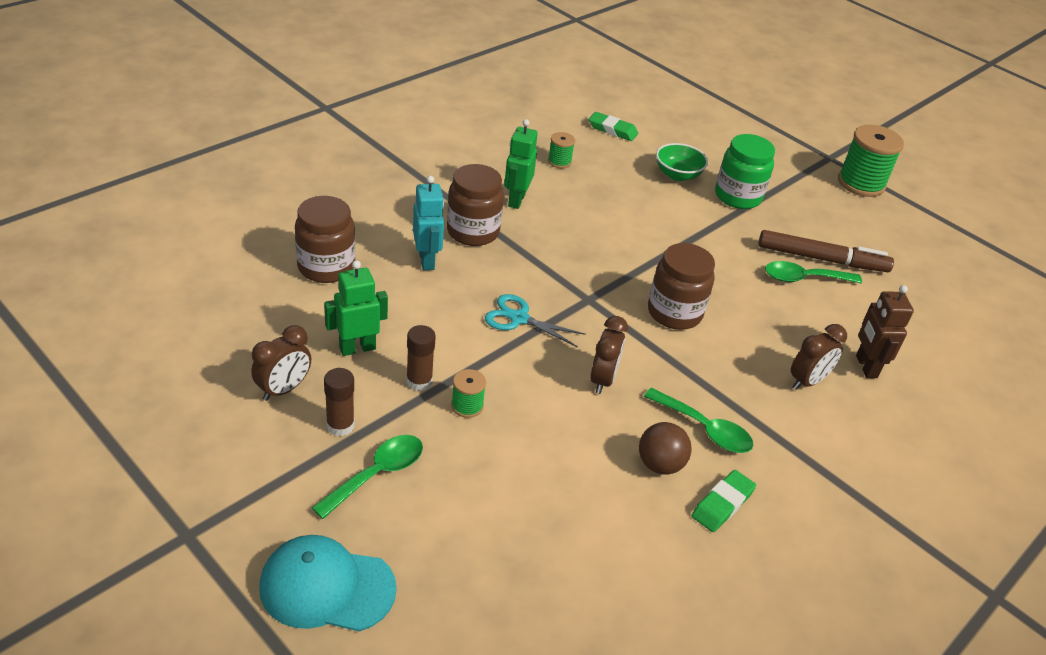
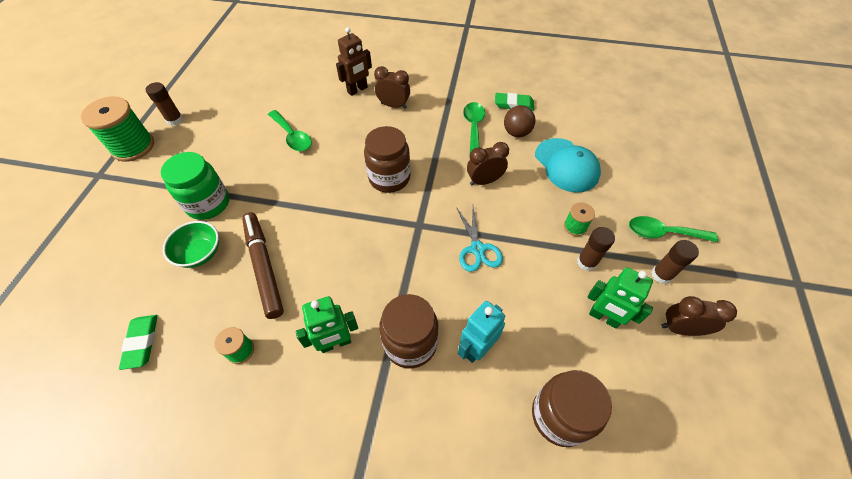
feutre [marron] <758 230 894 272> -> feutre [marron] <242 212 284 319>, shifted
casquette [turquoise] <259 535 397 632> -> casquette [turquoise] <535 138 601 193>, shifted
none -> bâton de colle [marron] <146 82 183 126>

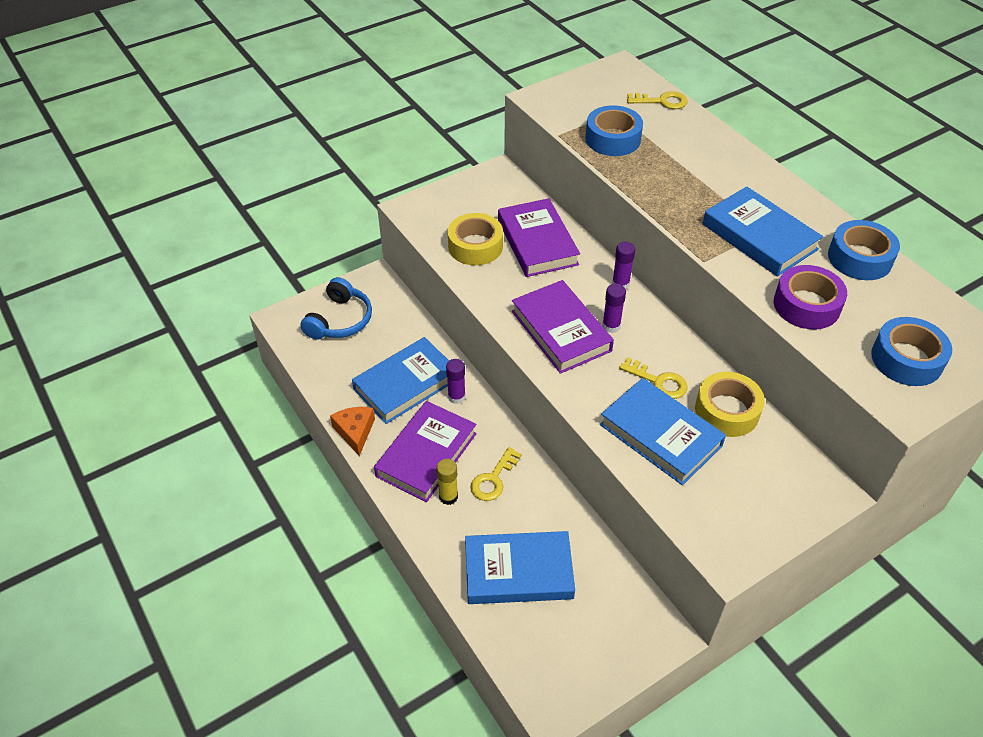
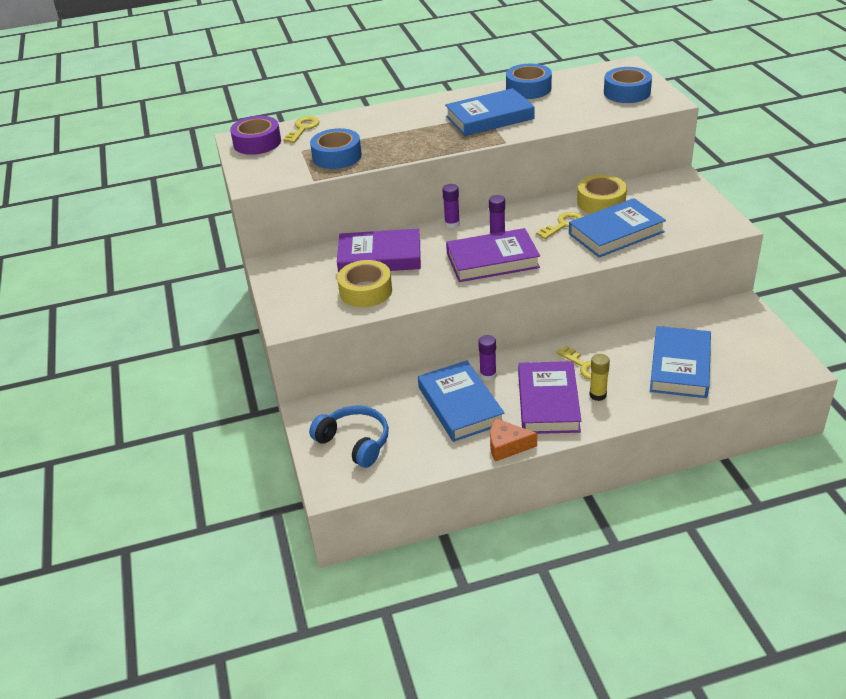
ruban adhésif [violet] <774 265 847 329> -> ruban adhésif [violet] <230 116 281 155>, shifted
livre [violet] <374 401 477 502> -> livre [violet] <518 361 581 434>, 45 degrees clockwise

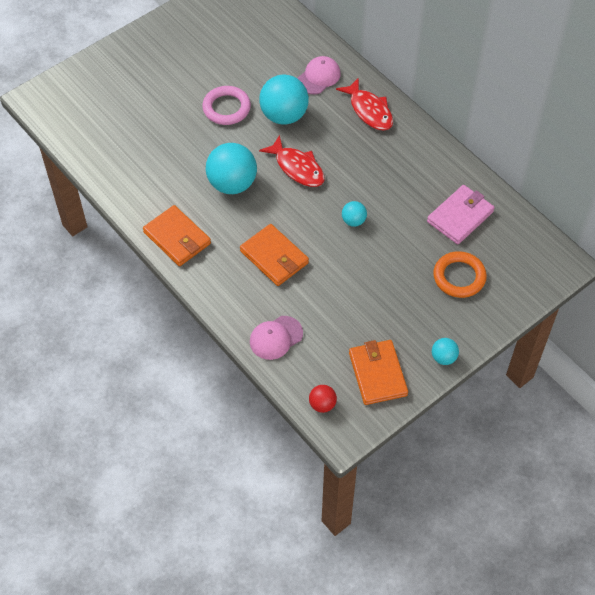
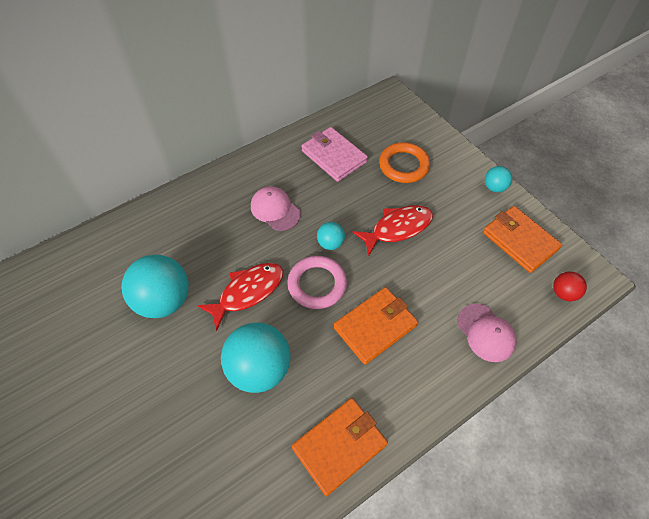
casquette [rose] <297 56 341 94> -> casquette [rose] <251 186 301 231>, shifted
poisson [rouge] <336 77 393 131> -> poisson [rouge] <352 205 433 256>, shifted
anneau [rose] <202 86 251 125> -> anneau [rose] <287 256 347 309>, shifted
portefeuille [orange] <349 340 408 405> -> portefeuille [orange] <483 206 562 273>, 60 degrees clockwise

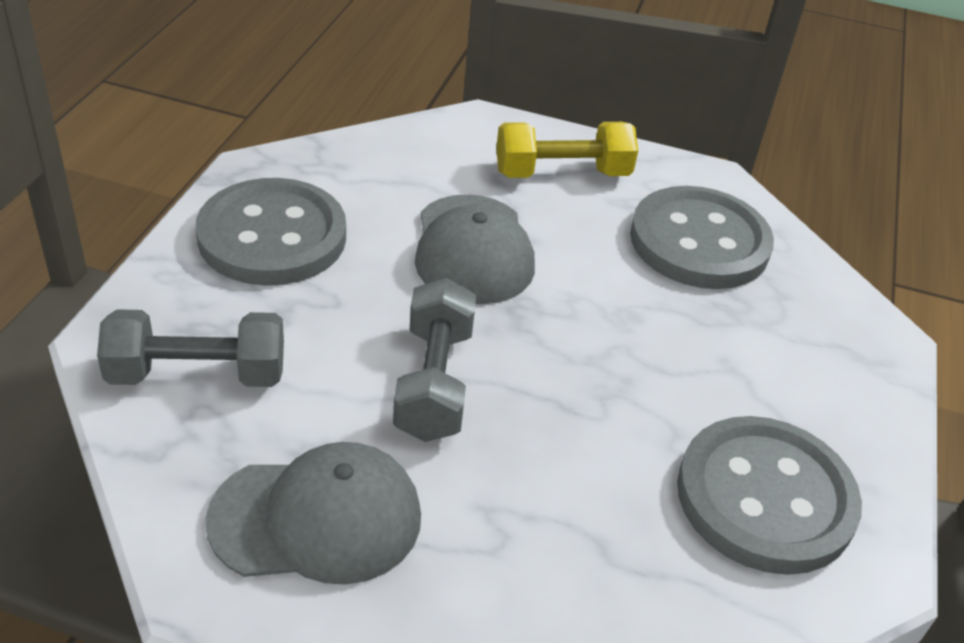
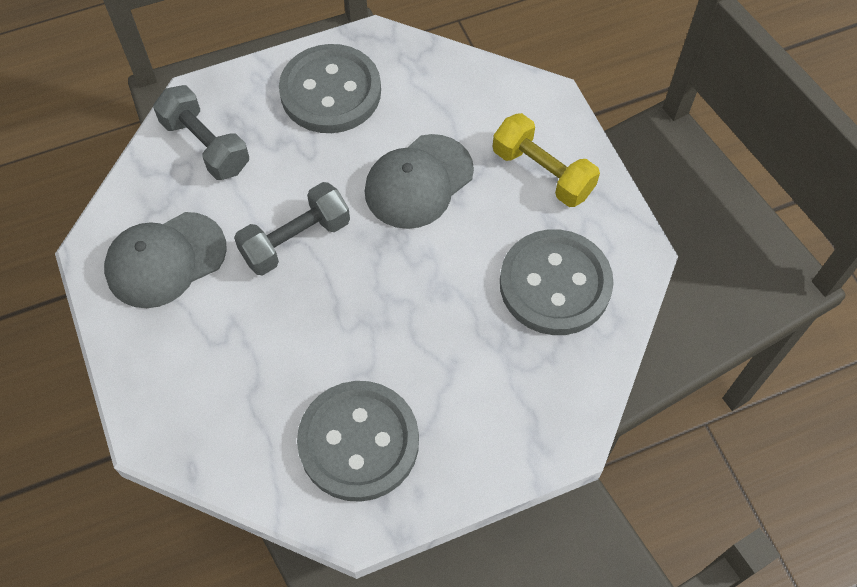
casquette [gris] <205 442 421 585> -> casquette [gris] <104 212 227 308>, 105 degrees clockwise

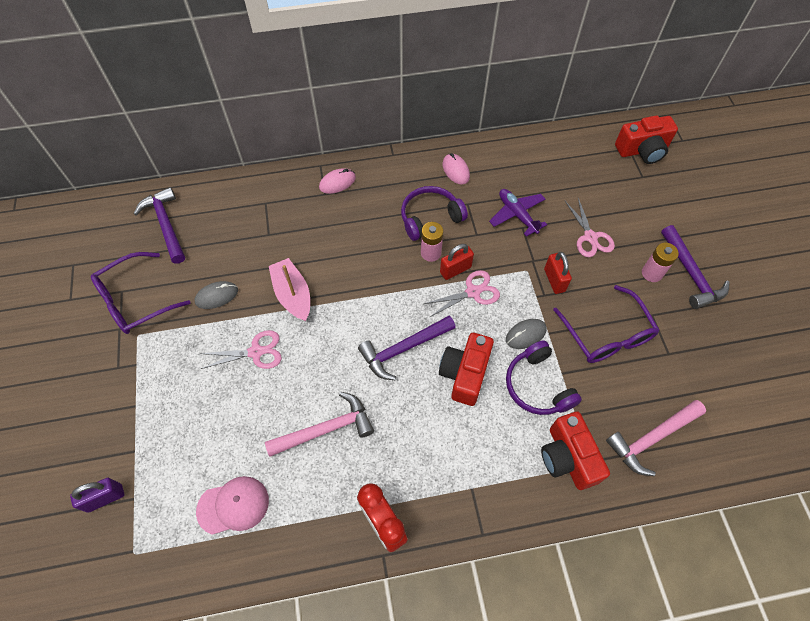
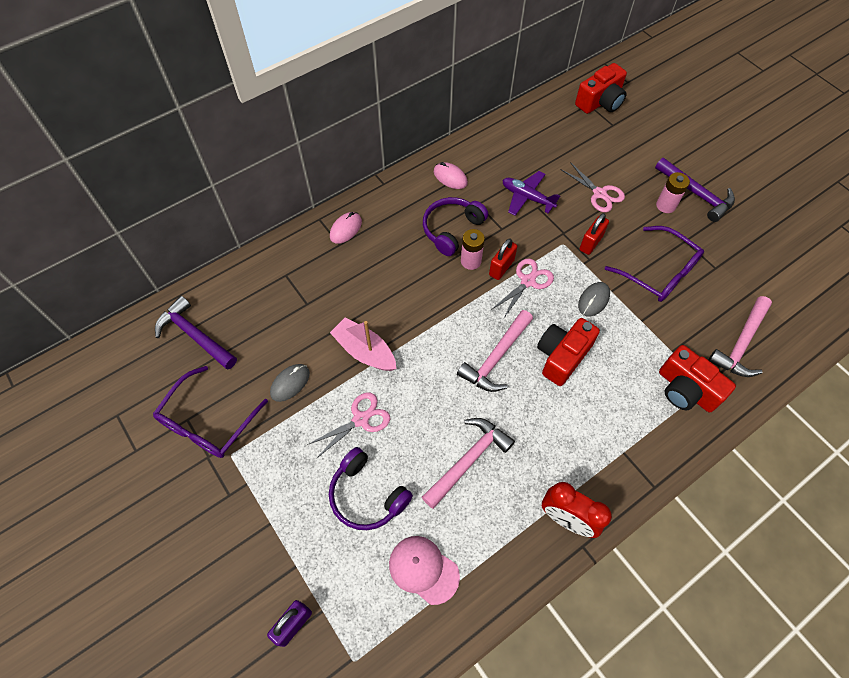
cadenas [rouge] <544 252 572 294> -> cadenas [rouge] <579 213 609 255>, 75 degrees clockwise
marteau [violet] <358 316 456 380> -> marteau [rose] <457 310 533 392>
appareil photo [rouge] <439 333 494 406> -> appareil photo [rouge] <537 318 600 386>, 45 degrees clockwise
casque audio [violet] <506 340 582 415> -> casque audio [violet] <329 447 413 530>, shifted
casquette [rose] <196 476 269 535> -> casquette [rose] <389 536 460 605>, 105 degrees counterclockwise

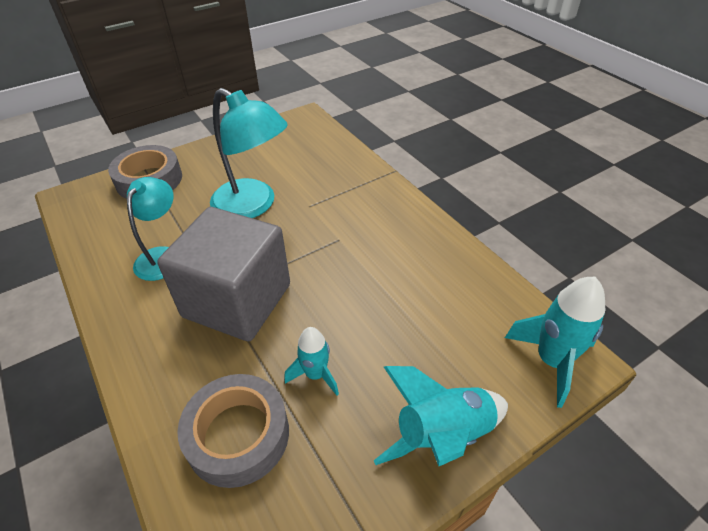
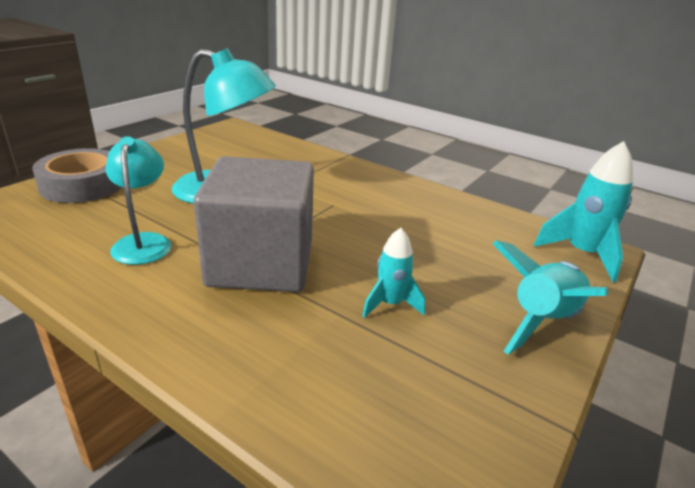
ruban adhésif [gris] <177 374 289 488> -> none

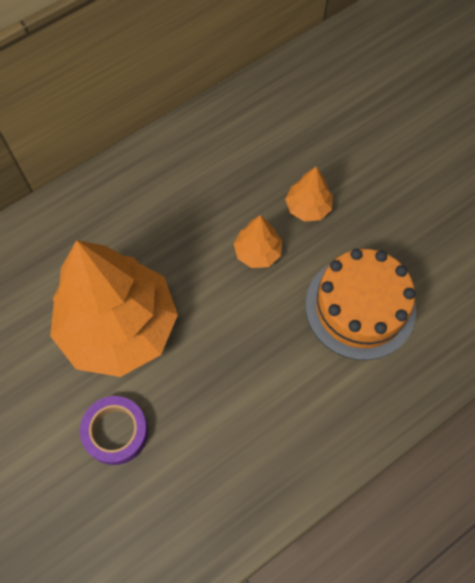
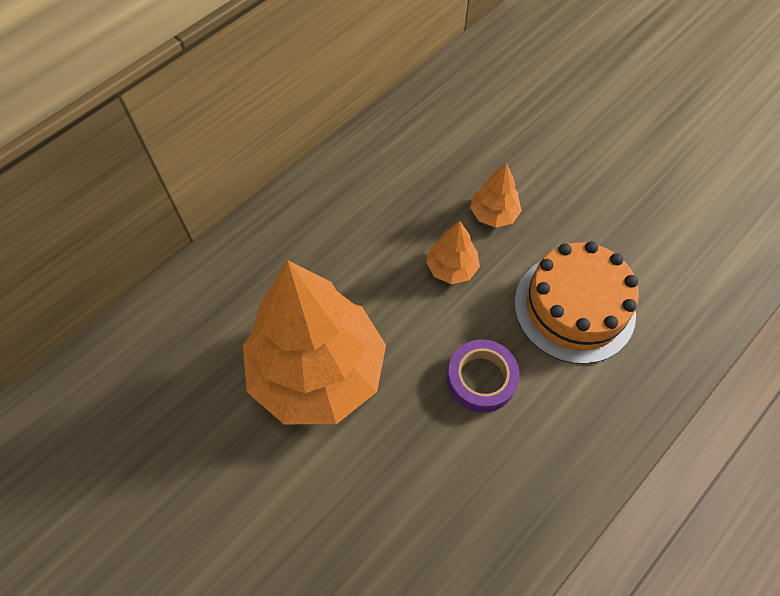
ruban adhésif [violet] <80 396 148 465> -> ruban adhésif [violet] <447 339 520 413>, shifted

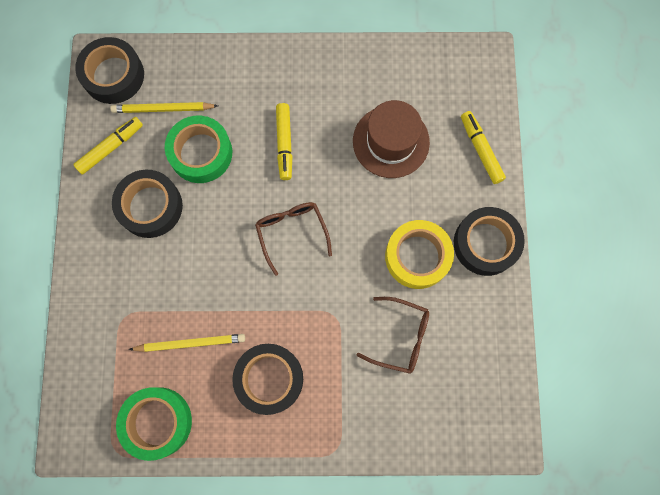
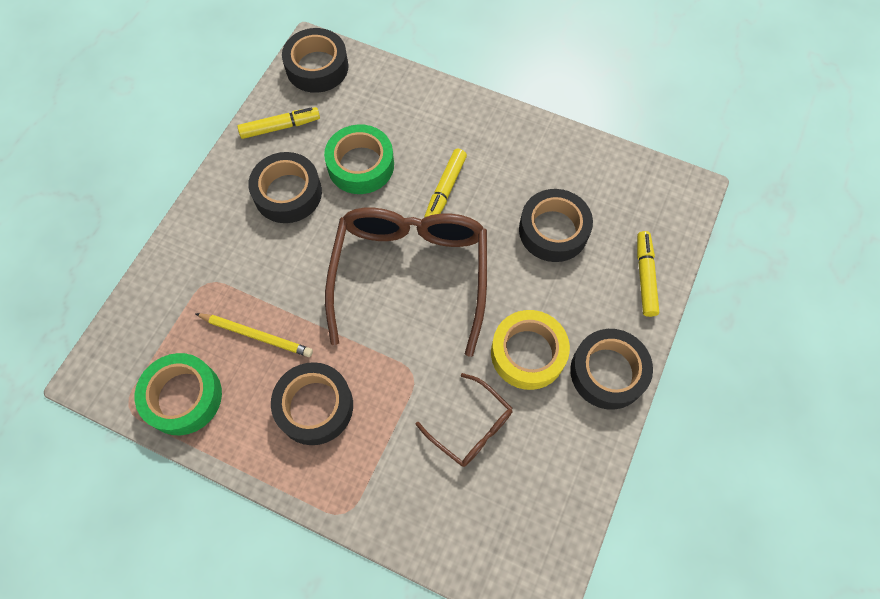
chapeau [marron] <353 100 430 178> -> ruban adhésif [noir] <519 189 593 262>
crayon [jaune] <110 102 218 113> -> none
lunettes [marron] <255 202 332 276> -> lunettes [marron] <325 208 487 357>, x2.07

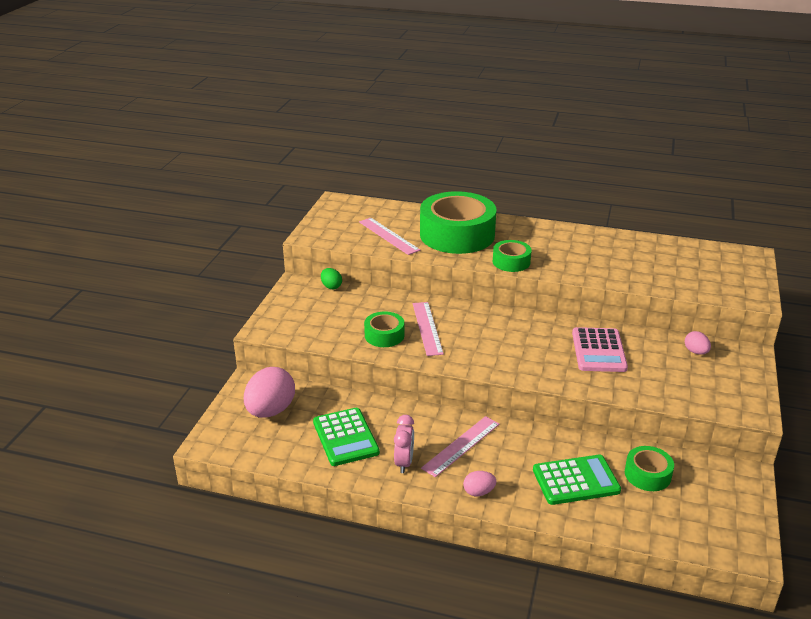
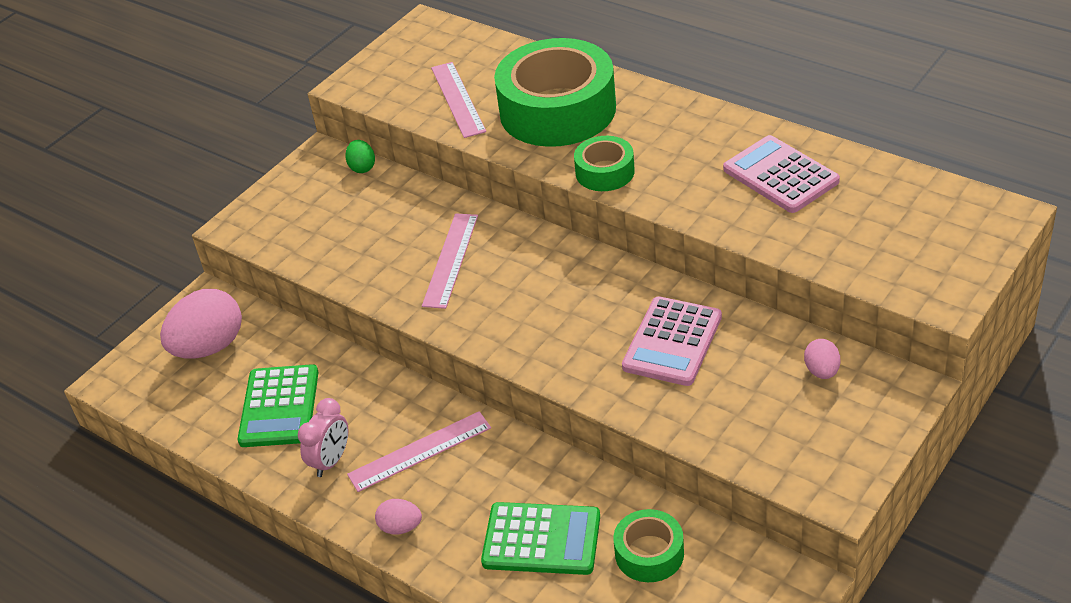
ruban adhésif [vert] <364 311 404 347> -> none
none -> calculatrice [rose] <723 135 840 213>

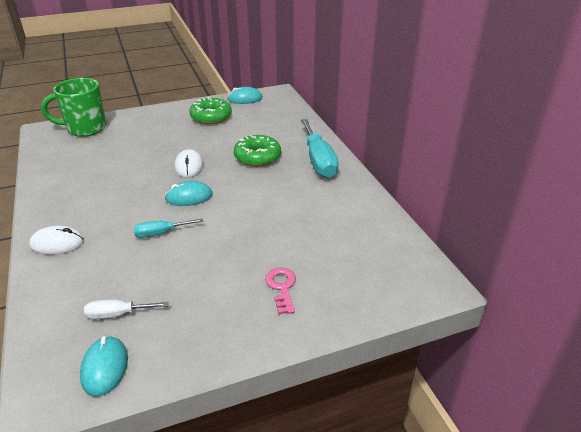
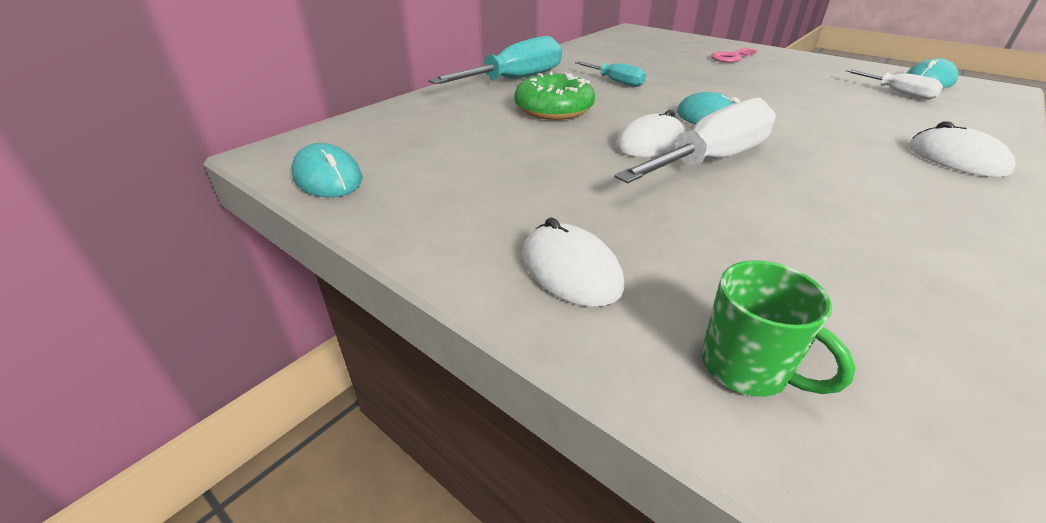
tasse [vert] <41 78 106 137> -> tasse [vert] <702 260 856 397>, x0.55
beignet [vert] <189 97 232 124> -> none
tournevis [turquoise] <134 218 203 238> -> tournevis [turquoise] <575 61 646 87>, shifted
none -> tournevis [blanc] <614 98 776 183>
none -> souris [blanc] <522 217 625 307>

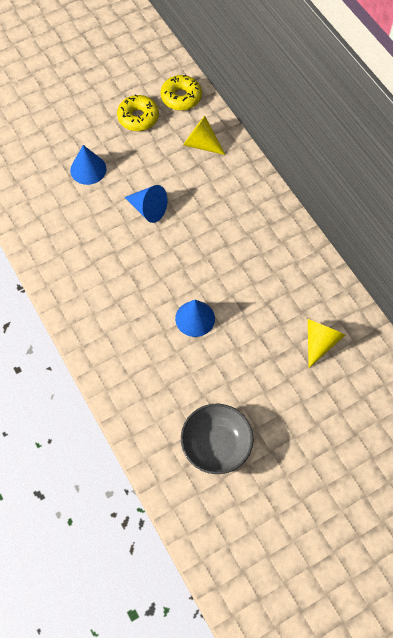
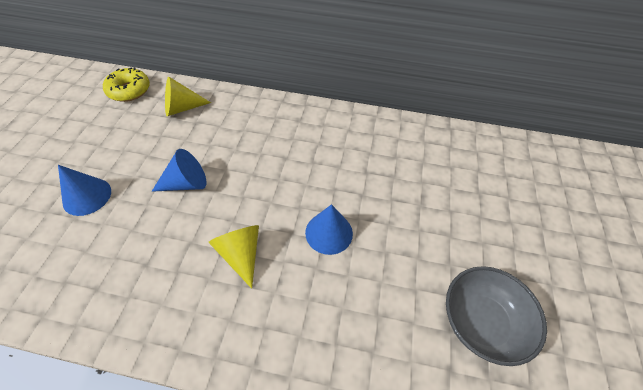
beignet [jaune] <117 94 159 131> -> none
cône [jaune] <308 319 345 368> -> cône [jaune] <208 225 259 289>, shifted

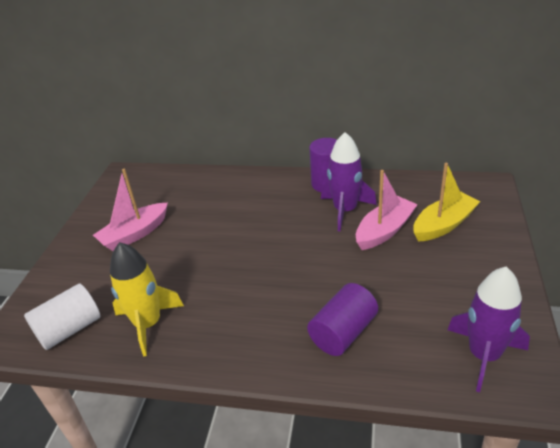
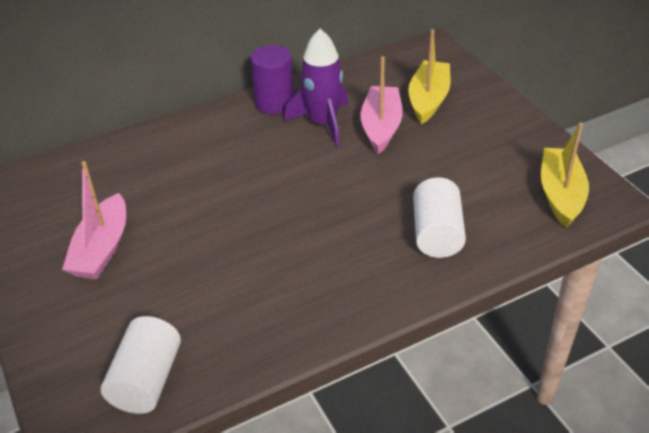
fusée [jaune] <110 242 184 356> -> none
fusée [violet] <447 267 530 392> -> bateau [jaune] <541 122 589 227>
cylindre [violet] <307 283 378 356> -> cylindre [blanc] <413 178 466 258>

